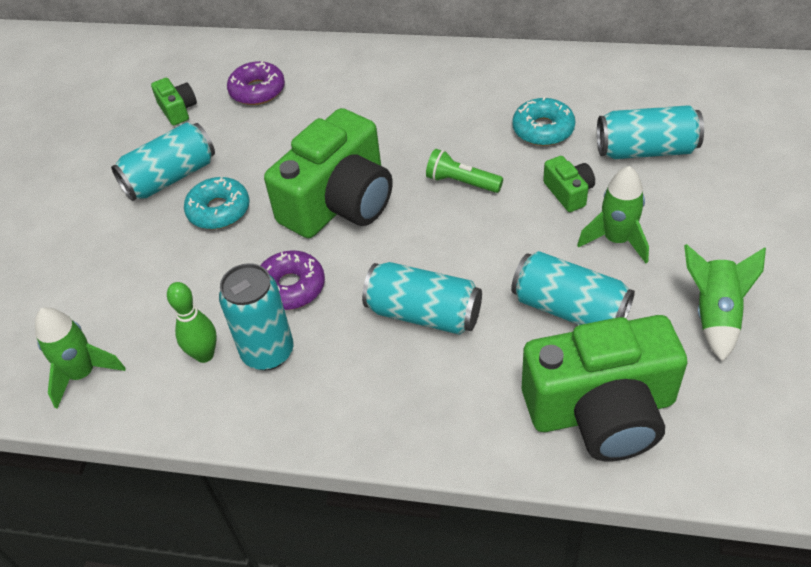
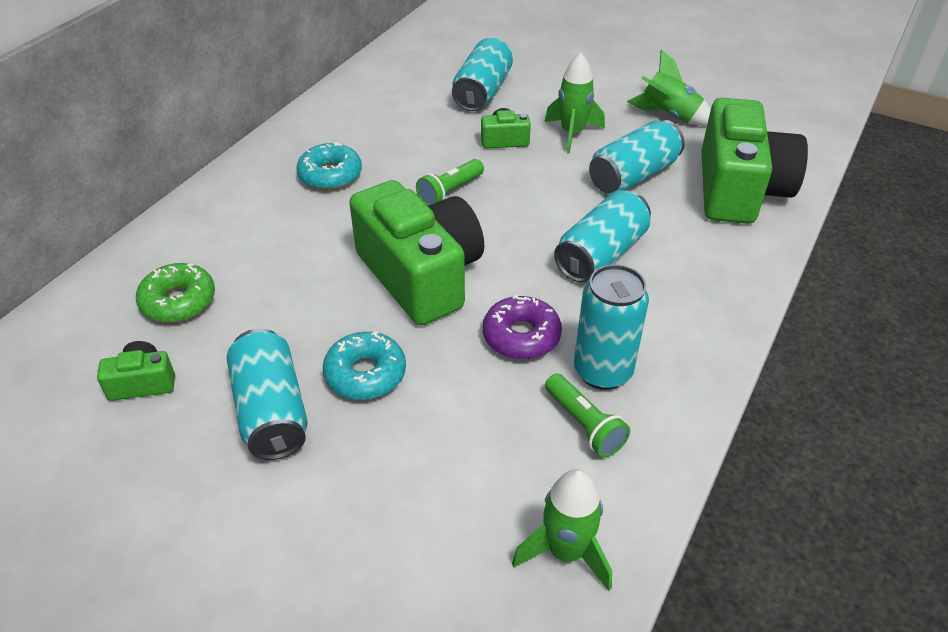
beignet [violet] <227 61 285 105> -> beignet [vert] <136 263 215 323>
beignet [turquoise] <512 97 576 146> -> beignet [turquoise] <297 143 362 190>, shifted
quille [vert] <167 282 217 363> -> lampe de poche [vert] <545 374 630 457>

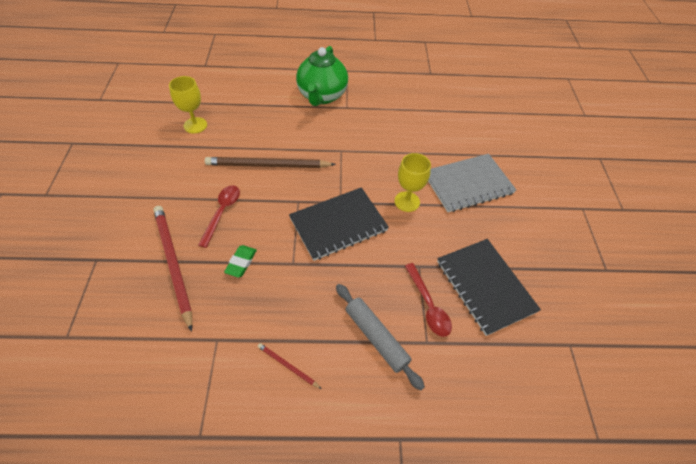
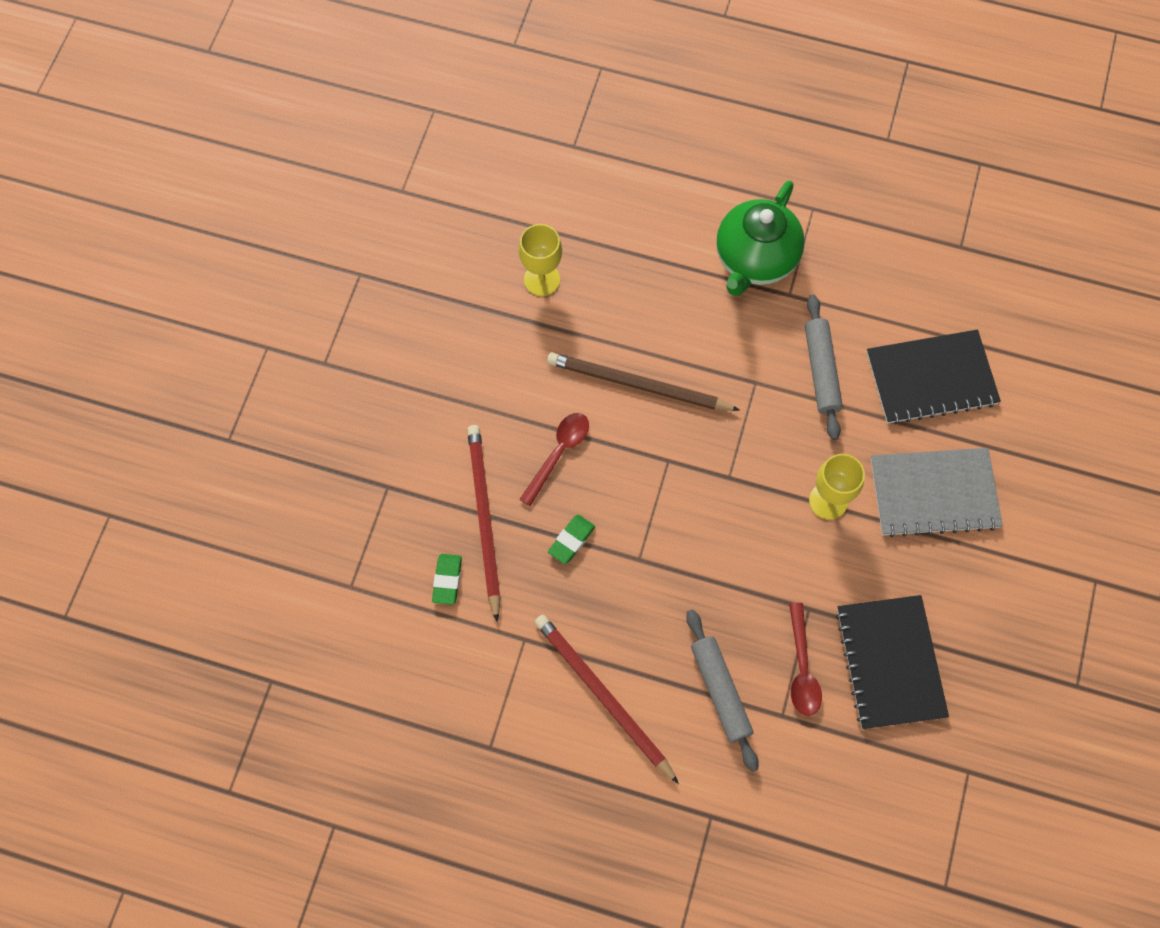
carnet [noir] <289 187 389 261> -> carnet [noir] <867 330 1001 424>, shifted
crayon [rouge] <258 343 322 389> -> crayon [rouge] <535 615 679 784>, x2.22
none -> rouleau à pâtisserie [gris] <805 294 843 440>
none -> gomme [vert] <432 554 462 605>

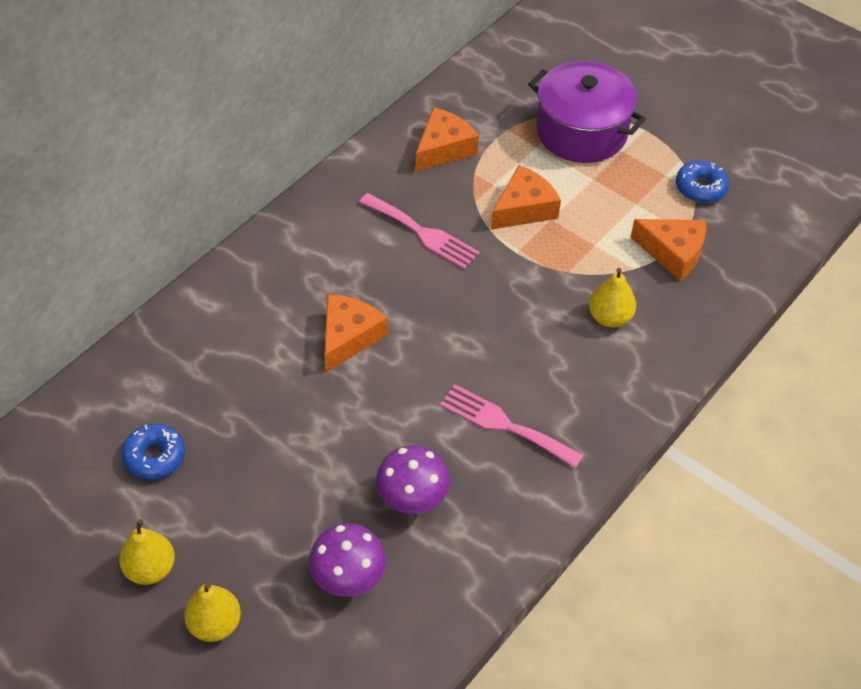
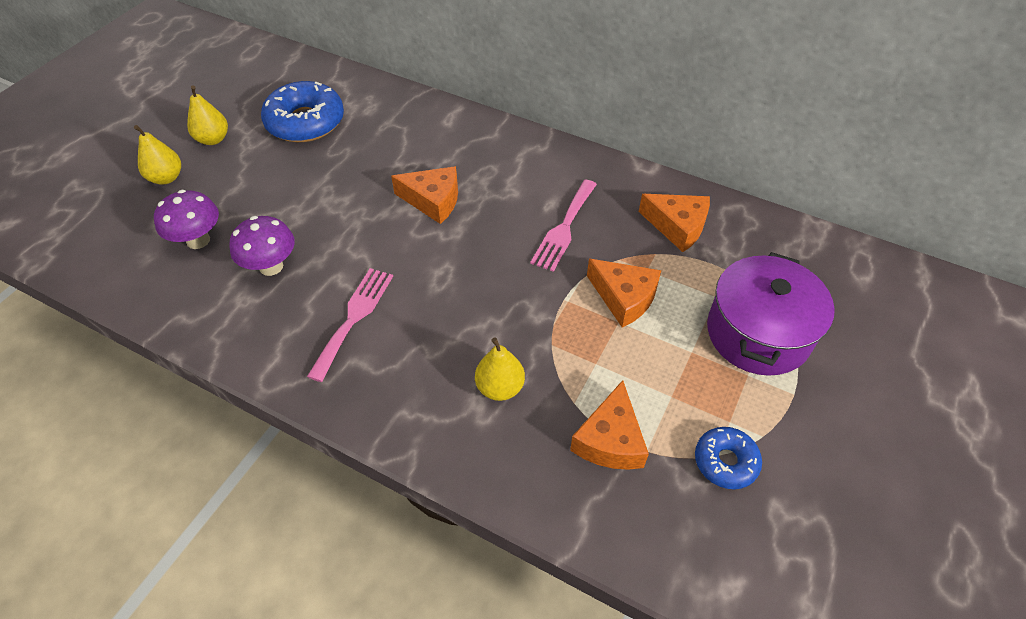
beignet [bleu] <122 424 185 480> -> beignet [bleu] <261 81 344 142>, x1.78

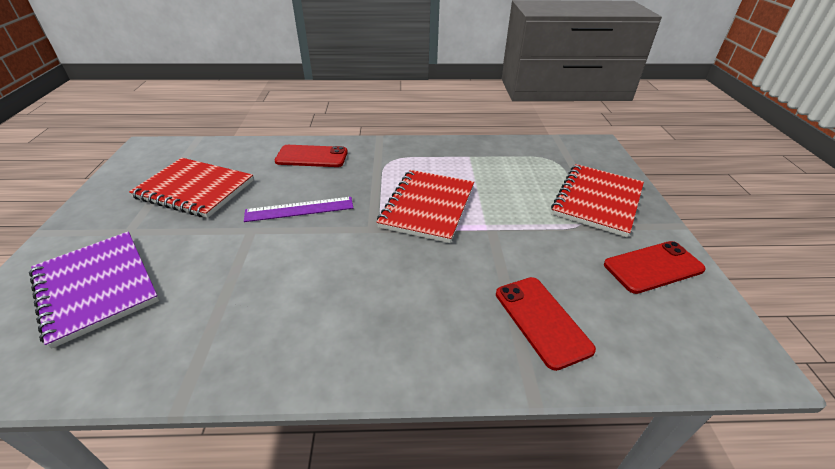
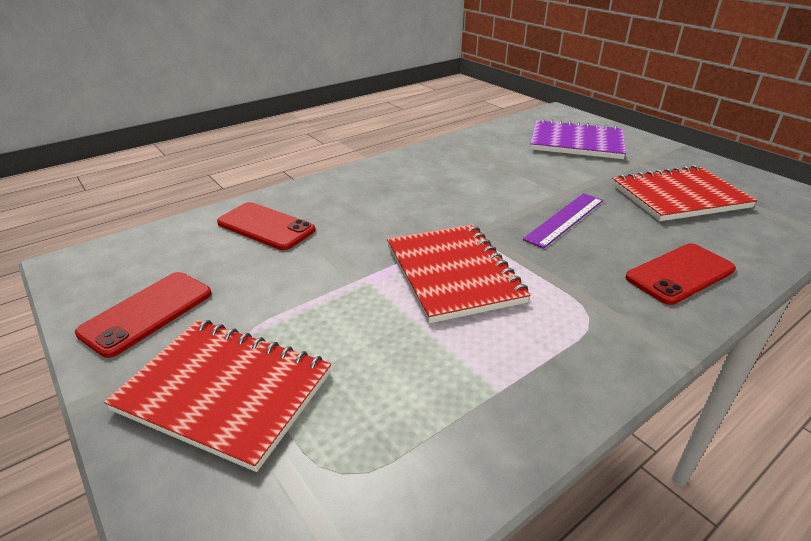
carnet [rouge] <551 164 644 237> -> carnet [rouge] <104 320 331 472>, 60 degrees counterclockwise

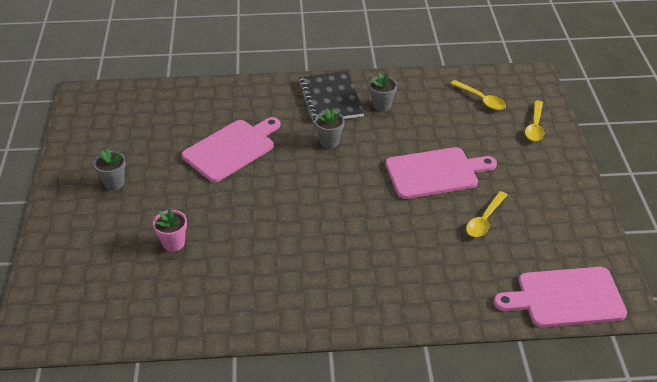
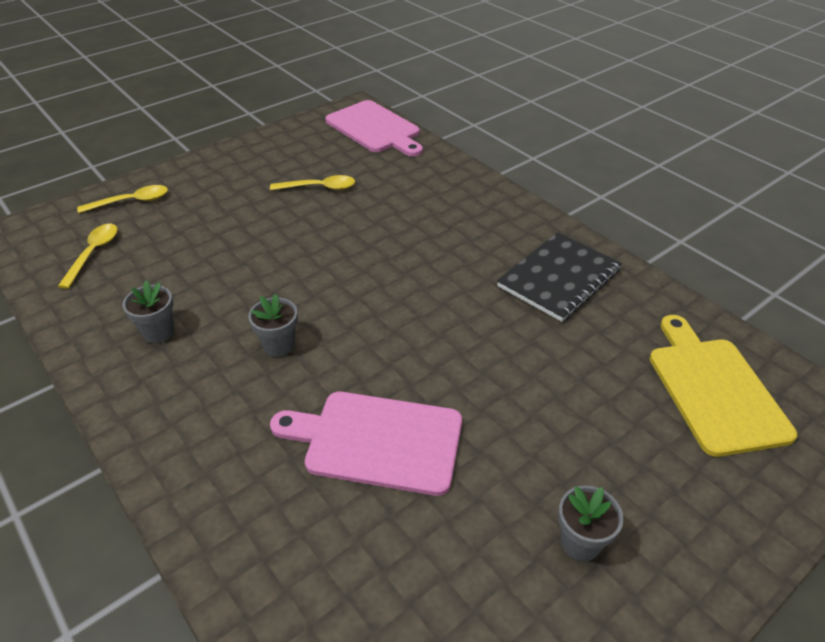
carnet [noir] <298 71 364 123> -> carnet [noir] <497 232 622 322>, shifted
planche à découper [rose] <385 147 497 199> -> none
pot de fleurs [rose] <153 208 187 252> -> none
none -> planche à découper [jaune] <650 315 798 457>

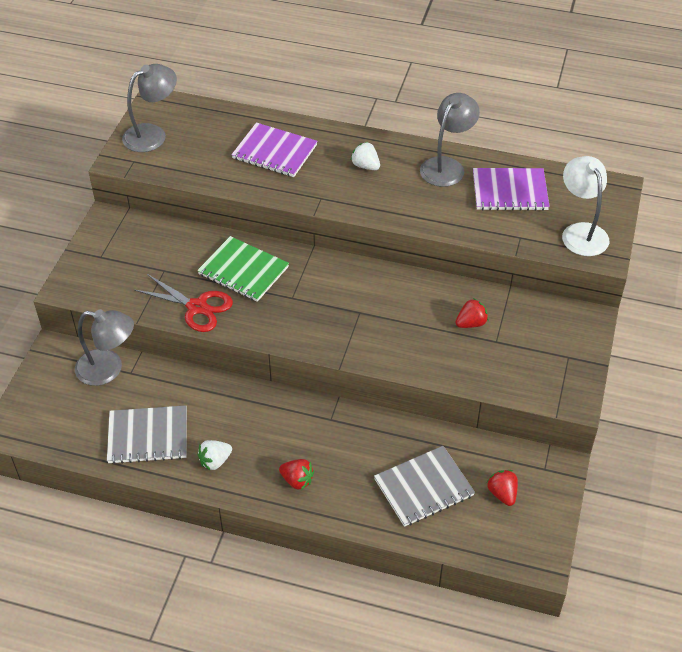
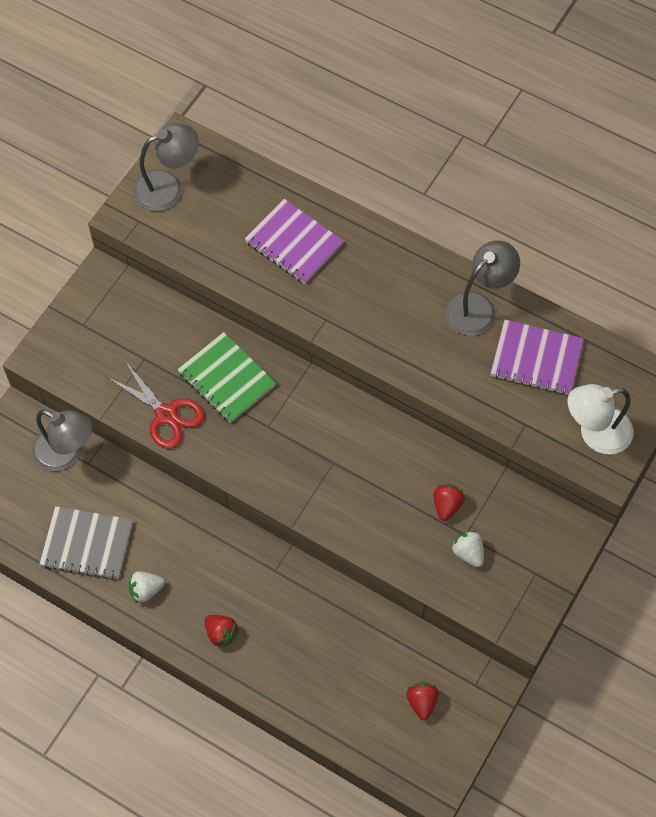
fraise [blanc] <350 142 380 170> -> fraise [blanc] <451 530 484 567>, shifted
lampe [blanc] <562 156 609 256> -> lampe [blanc] <568 384 634 454>, 105 degrees counterclockwise
fraise [rouge] <455 298 489 328> -> fraise [rouge] <434 484 465 521>, 60 degrees counterclockwise
carnet [gris] <374 446 475 527> -> none

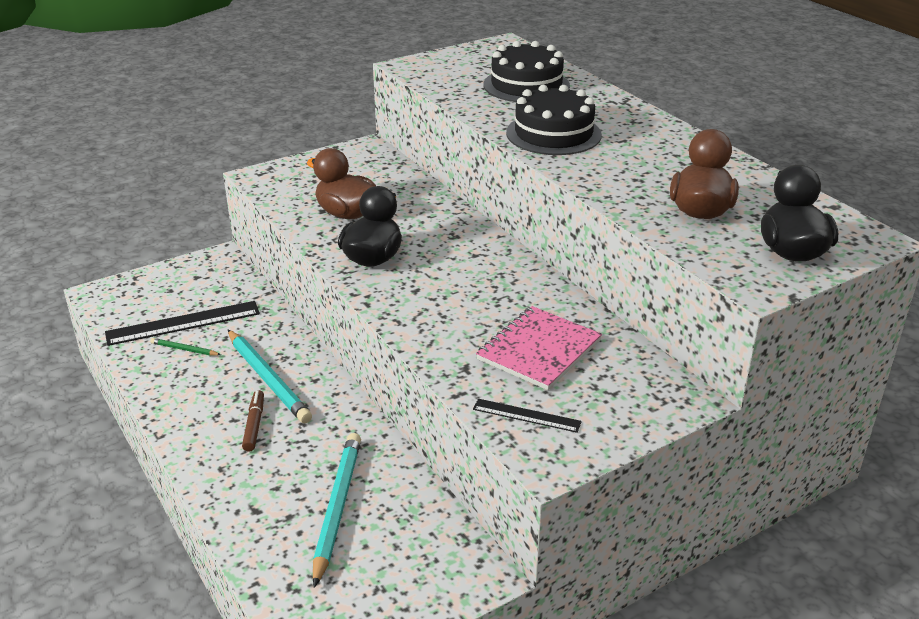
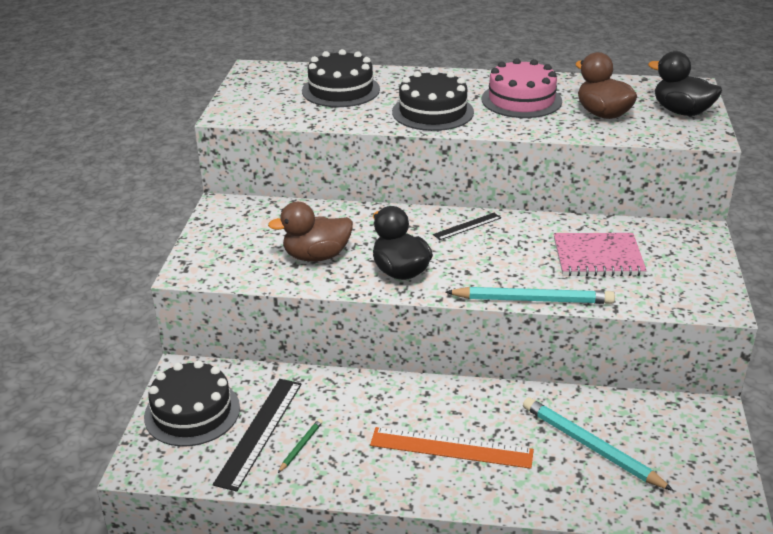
carnet [rose] <476 306 602 390> -> carnet [rose] <554 233 647 276>, 75 degrees counterclockwise
crayon [turquoise] <228 330 312 423> -> crayon [turquoise] <445 287 615 304>, shifted
crayon [vert] <150 338 221 356> -> crayon [vert] <278 419 323 473>, 150 degrees clockwise
feutre [marron] <242 390 264 451> -> règle [orange] <370 427 534 469>
règle [noir] <473 399 582 433> -> règle [noir] <433 213 501 240>, shifted
none -> gâteau [rose] <482 58 562 118>
none -> gâteau [noir] <144 360 240 447>

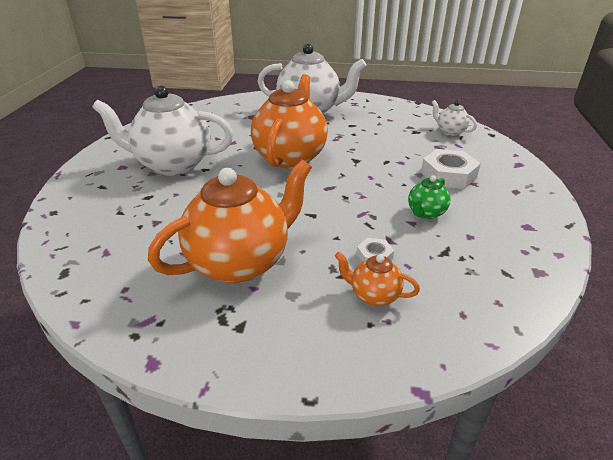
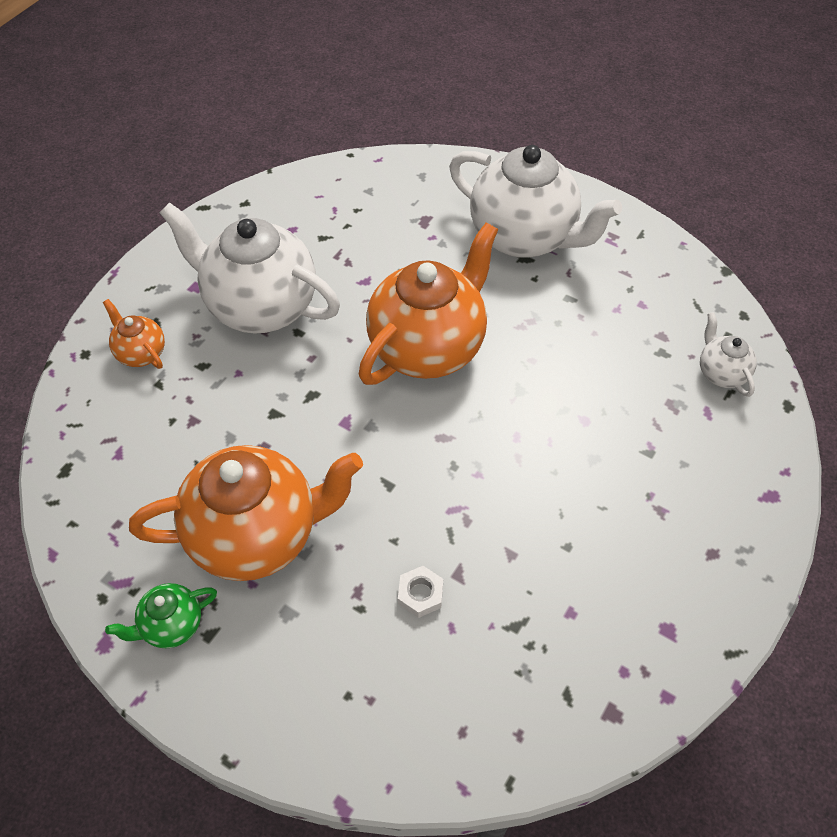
écrou [blanc] <421 149 481 189> -> none
théière [vert] <408 175 451 219> -> théière [vert] <105 583 217 648>, shifted
théière [orange] <335 252 420 306> -> théière [orange] <103 299 165 369>, shifted

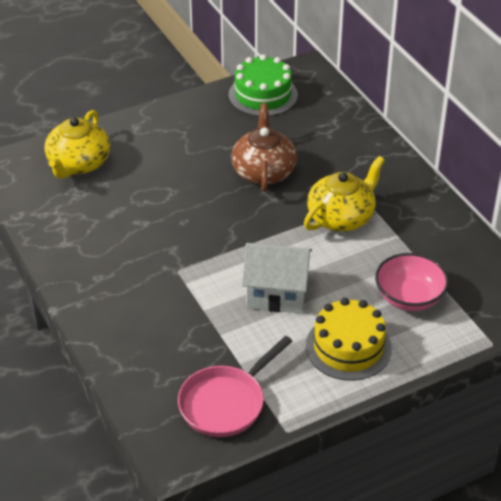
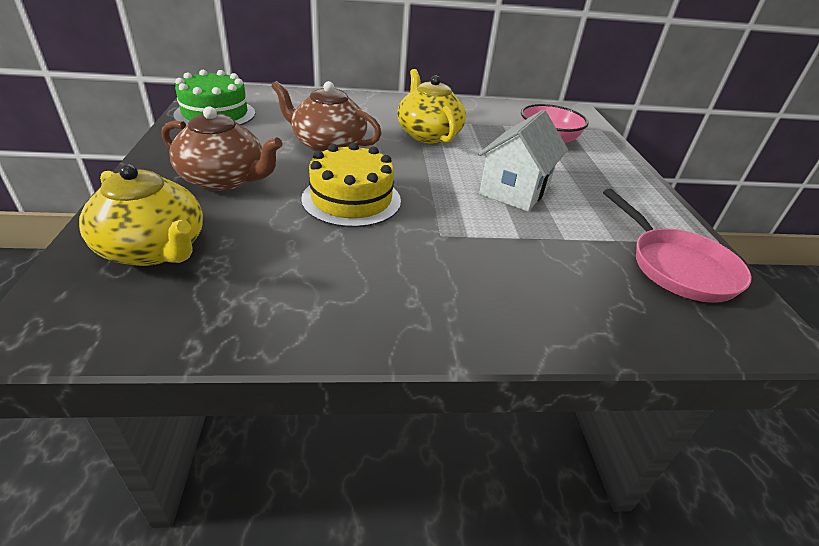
gâteau [jaune] <306 298 392 381> -> gâteau [jaune] <301 143 401 227>, shifted
none -> théière [marron] <162 106 283 191>

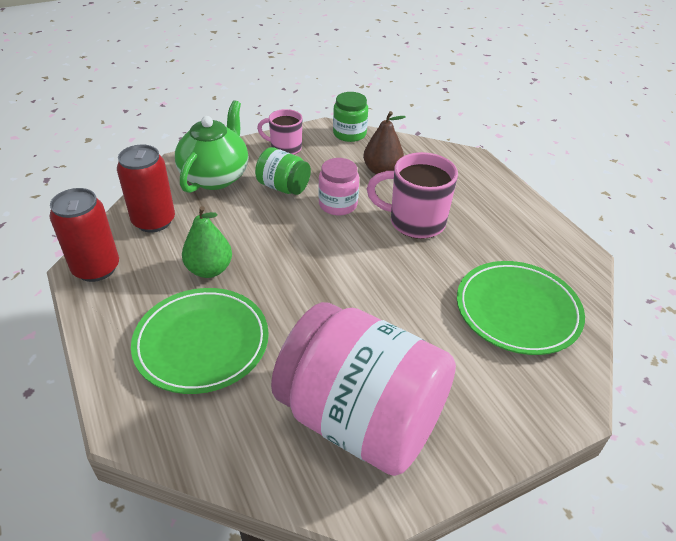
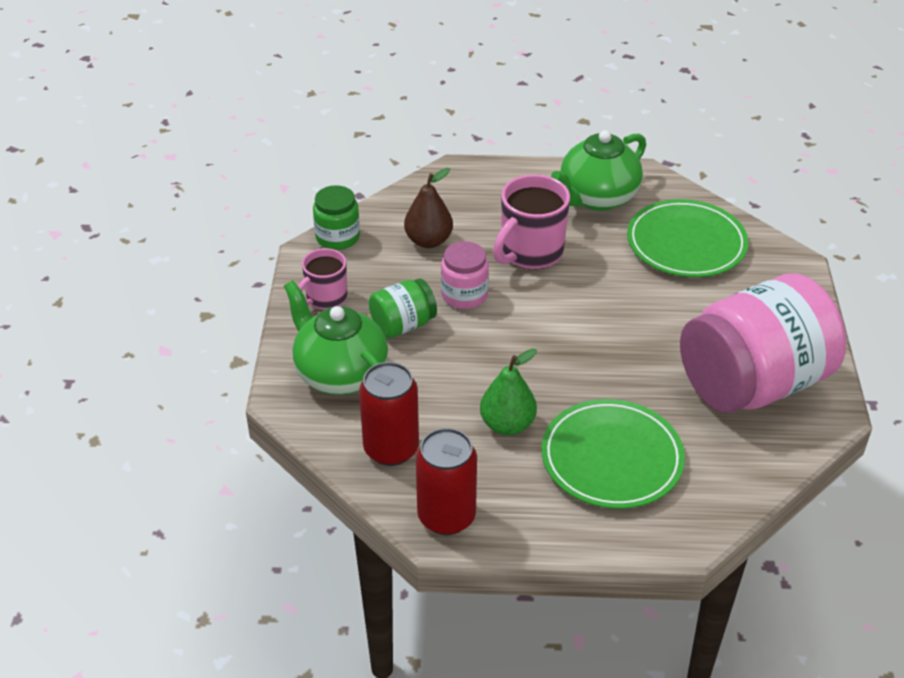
none -> théière [vert] <551 130 646 211>

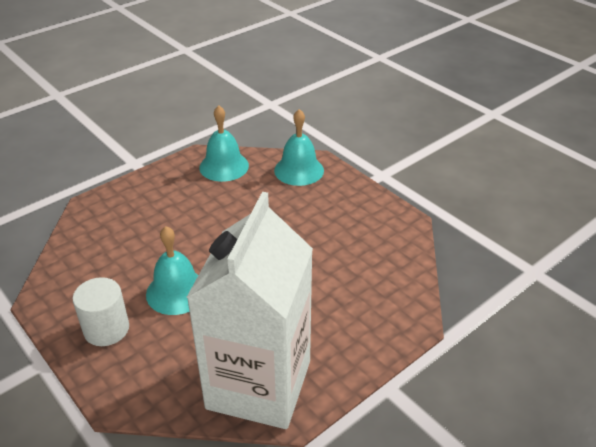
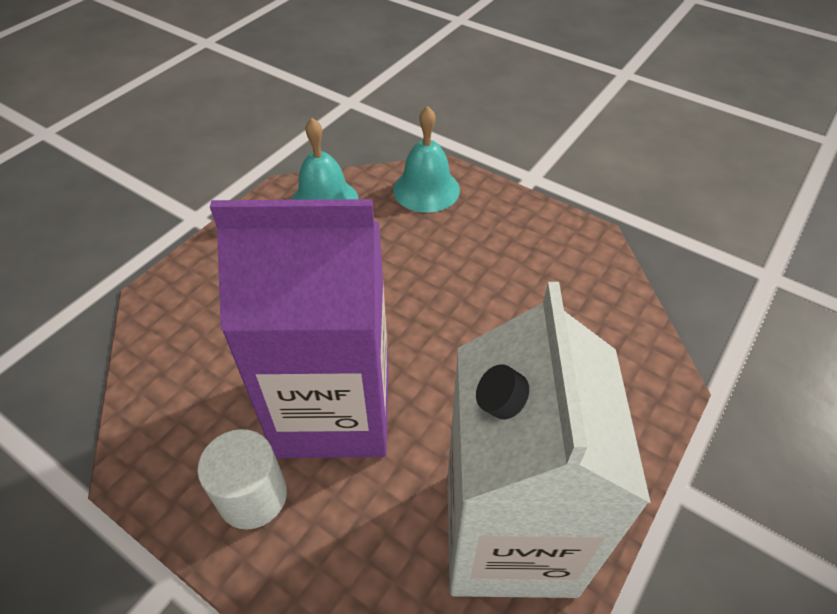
cloche [turquoise] <146 226 198 315> -> brique de lait [violet] <210 199 389 458>

